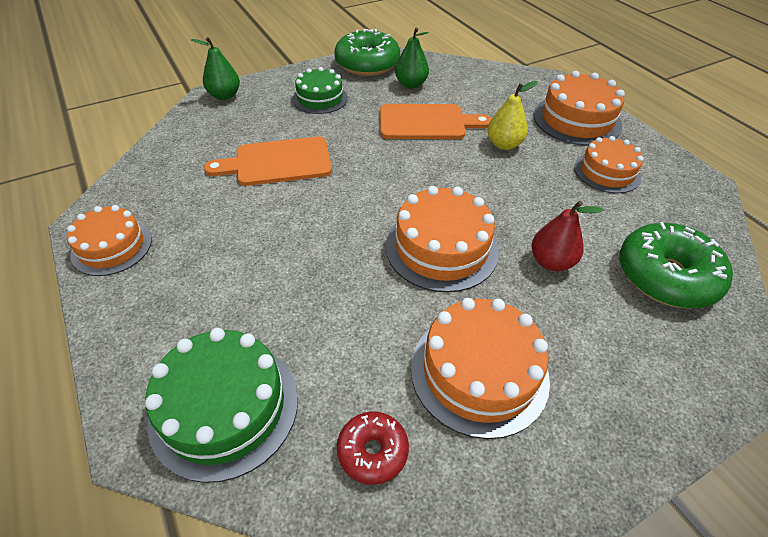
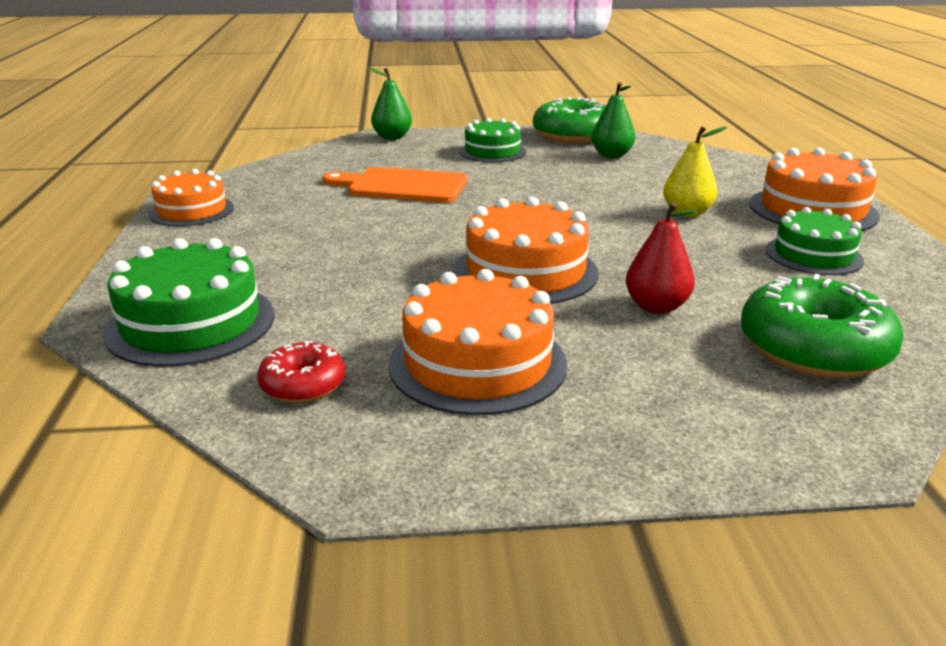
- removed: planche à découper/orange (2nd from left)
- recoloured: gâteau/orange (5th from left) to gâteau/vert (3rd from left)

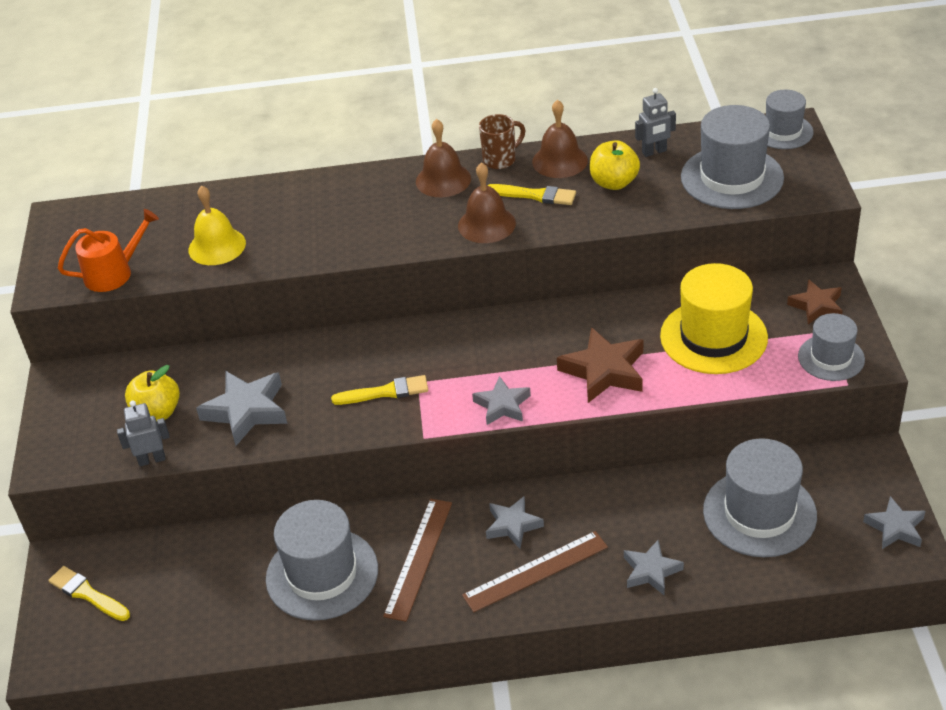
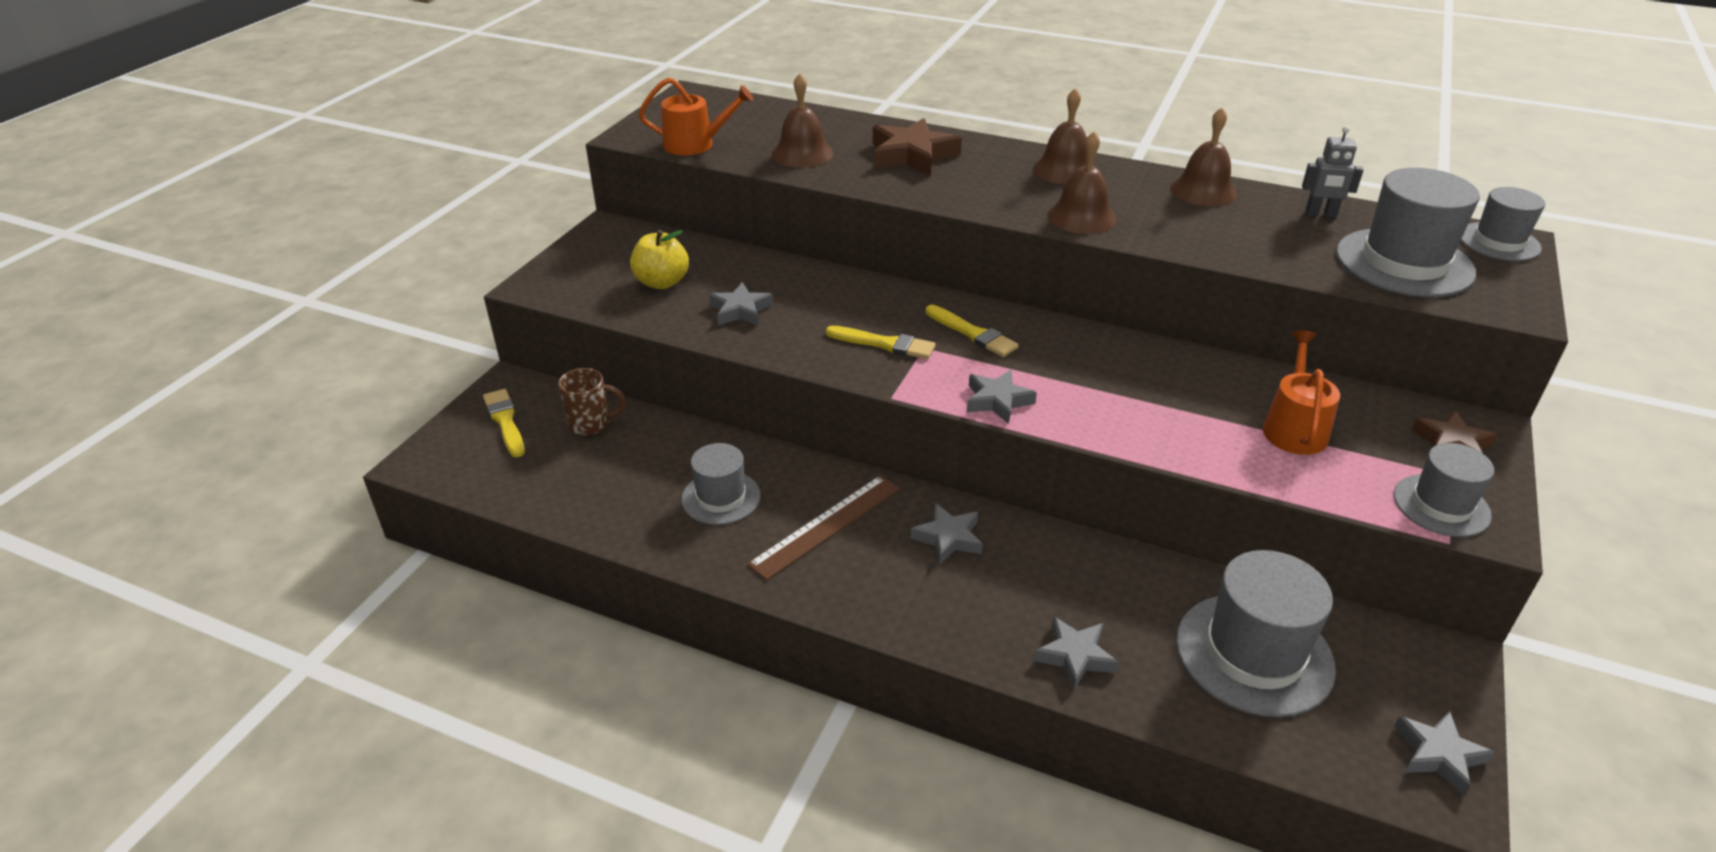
- removed: robot/gris (1st from left)
- removed: règle/marron (2nd from left)
- removed: pomme/jaune (2nd from left)
- moved: tasse/marron
- moved: pinceau/jaune (3rd from left)
- moved: étoile/marron (1st from left)
- replaced: chapeau/jaune to arrosoir/orange (2nd from left)
- recoloured: cloche/jaune to cloche/marron (1st from left)
- resized: étoile/gris (1st from left) x0.64
- resized: chapeau/gris (1st from left) x0.60

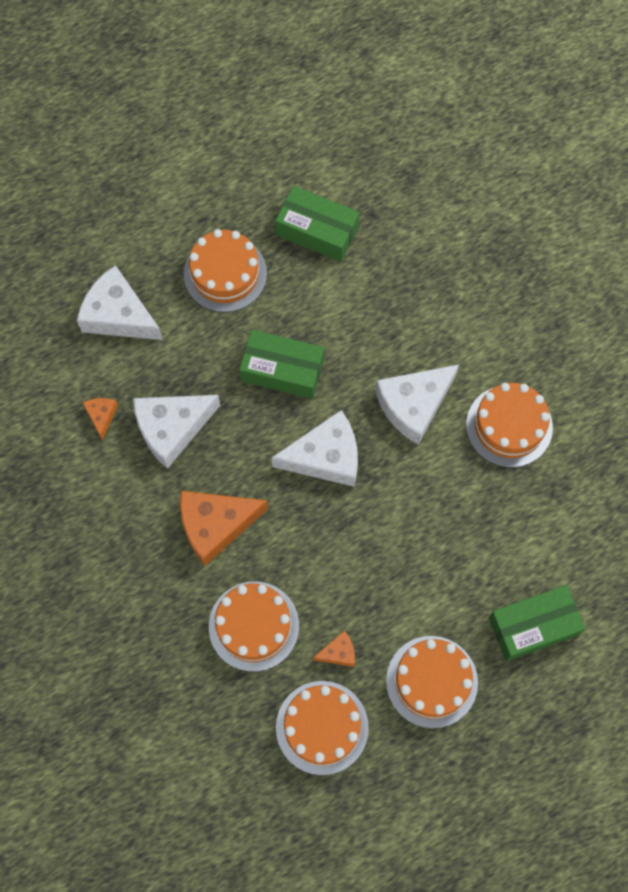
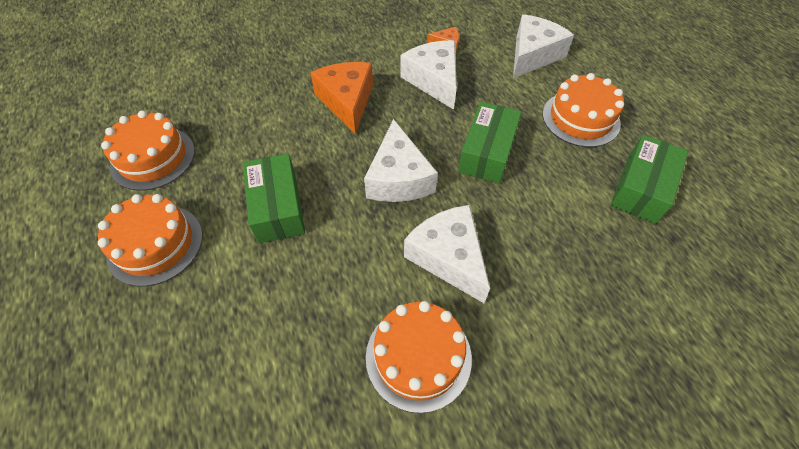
- removed: gâteau/orange (2nd from left)
- removed: fromage/orange (3rd from left)
- moved: boîte/vert (3rd from left in the first image) to boîte/vert (1st from left)

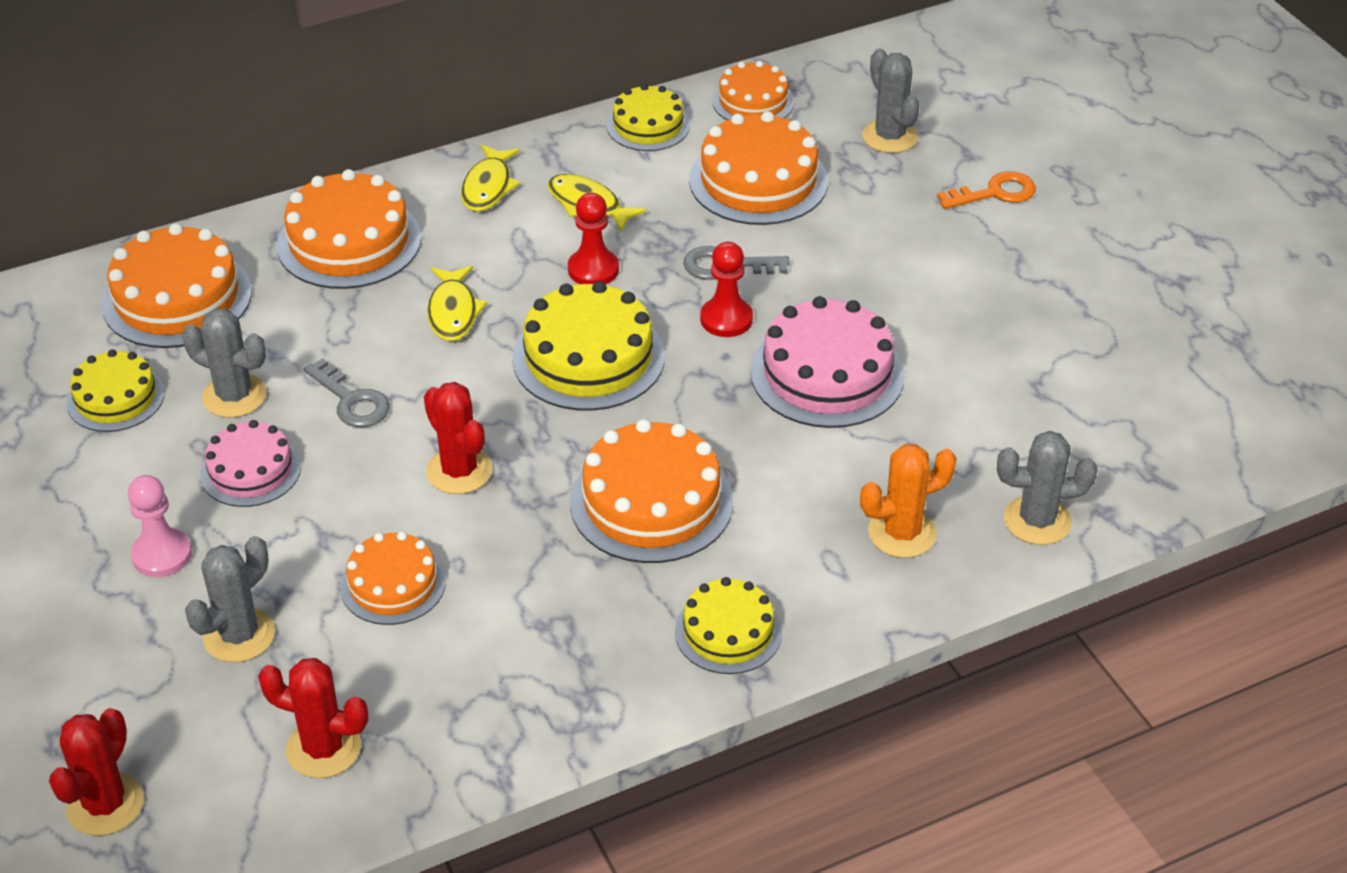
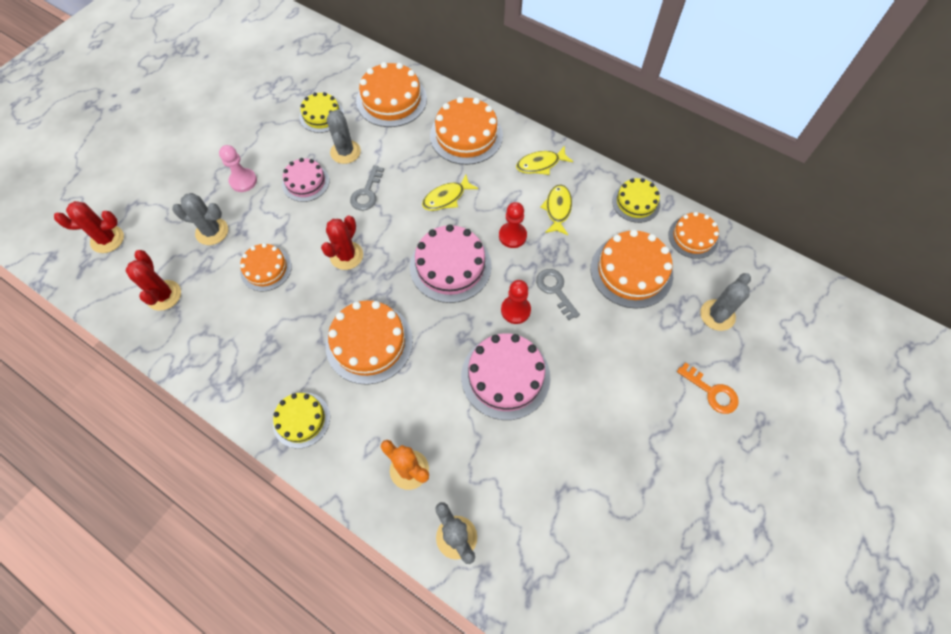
- recoloured: gâteau/jaune (2nd from left) to gâteau/rose (2nd from left)

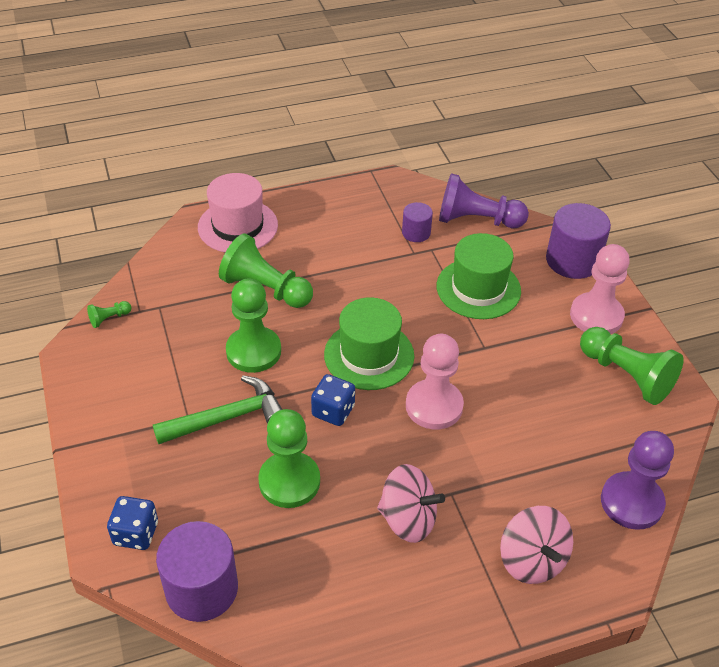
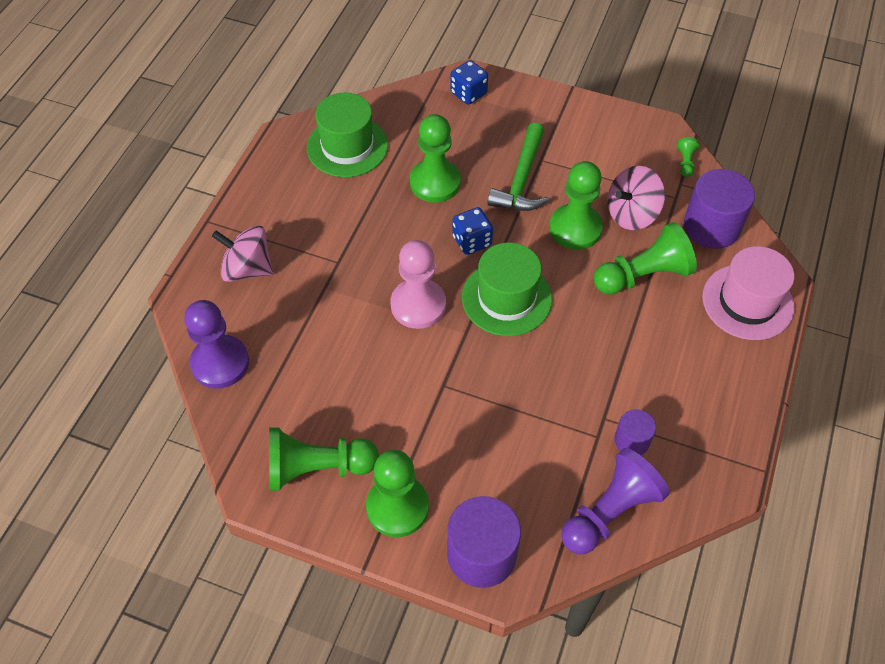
- moved: cylindre/violet (1st from left in the first image) to cylindre/violet (3rd from left)
- moved: toupie/rose (1st from left in the first image) to toupie/rose (2nd from left)
- moved: chapeau/vert (2nd from left in the first image) to chapeau/vert (1st from left)
- recoloured: pion/rose (2nd from left) to pion/vert (2nd from left)

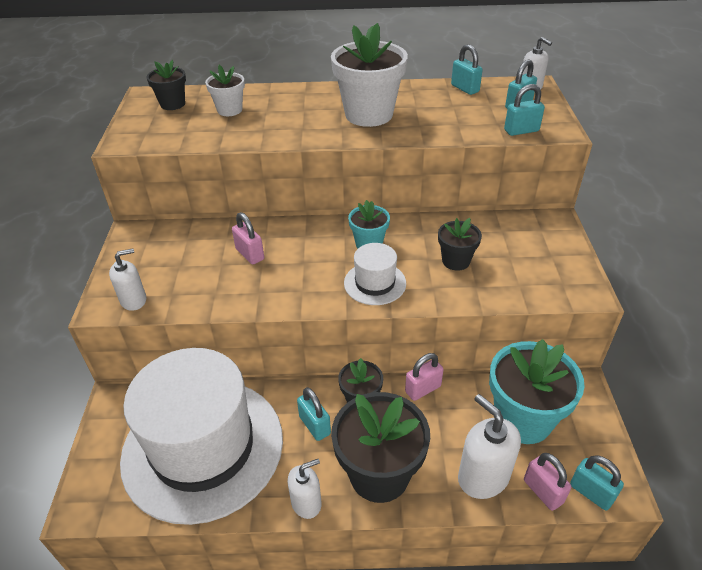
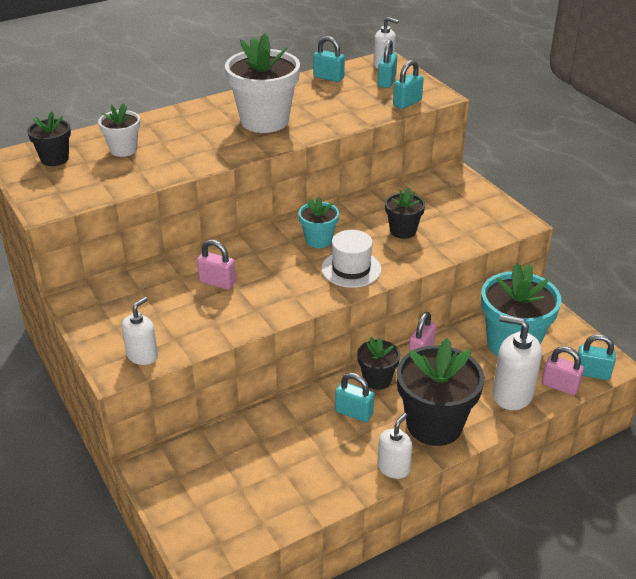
- removed: chapeau/blanc (1st from left)

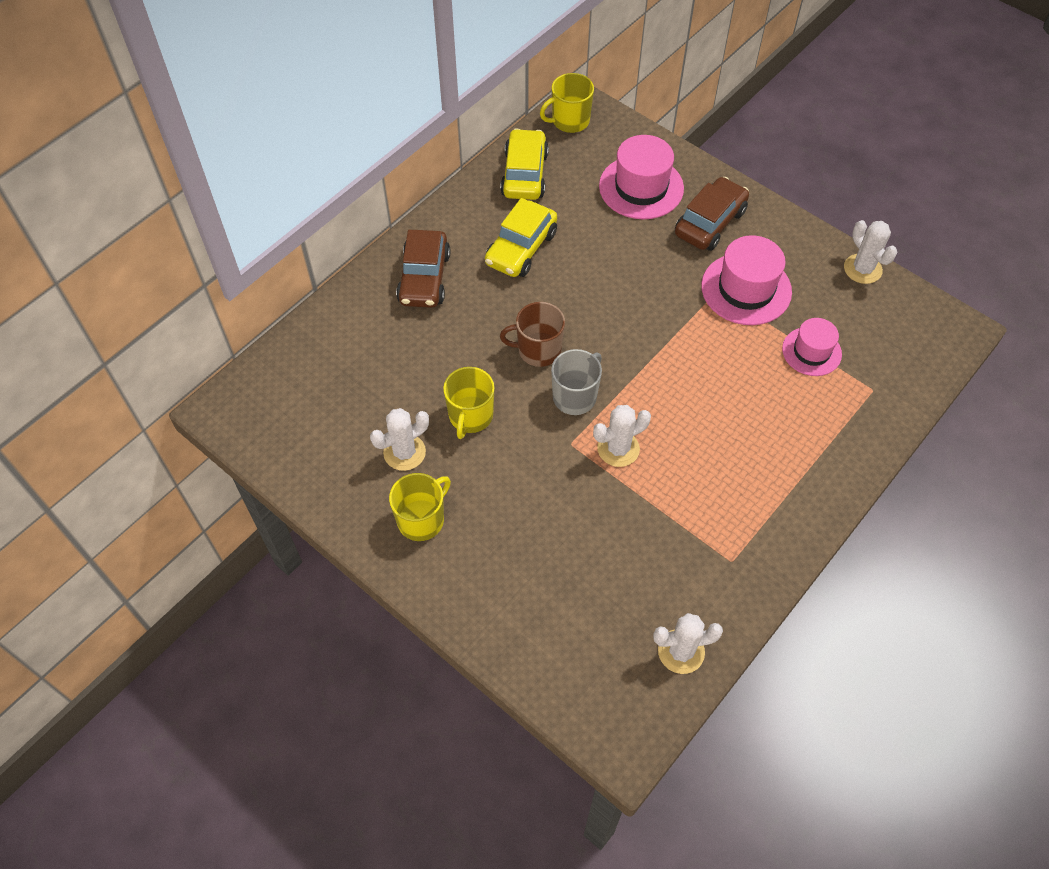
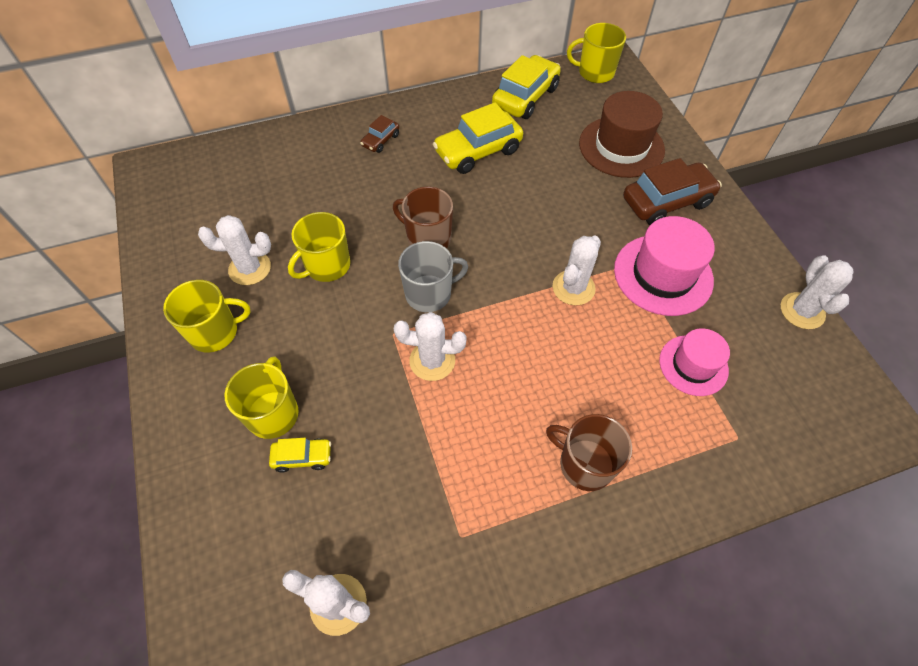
- added: tasse/jaune (2nd from left)
- added: voiture/jaune (1st from left)
- added: tasse/marron (2nd from left)
- added: cactus/blanc (4th from left)
- recoloured: chapeau/rose (1st from left) to chapeau/marron
- resized: voiture/marron (1st from left) x0.50

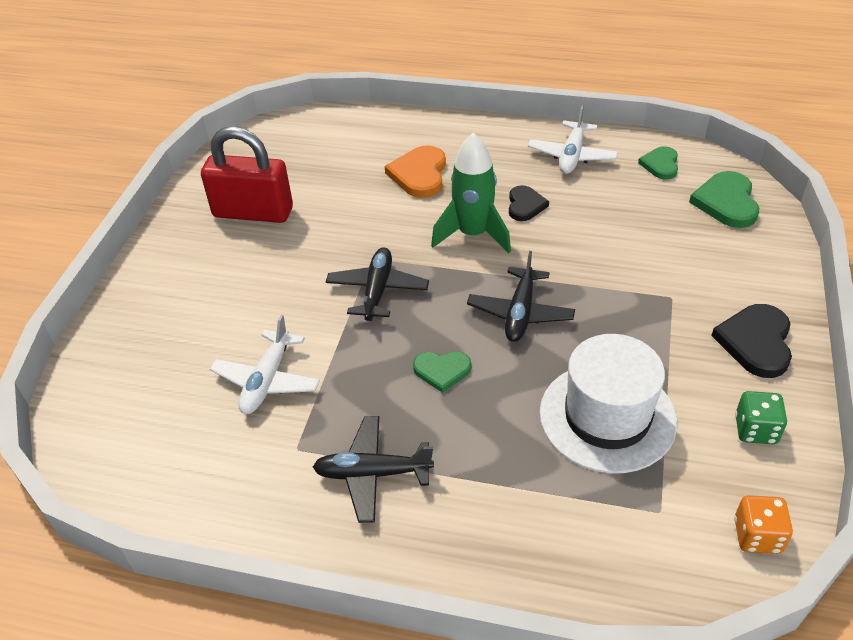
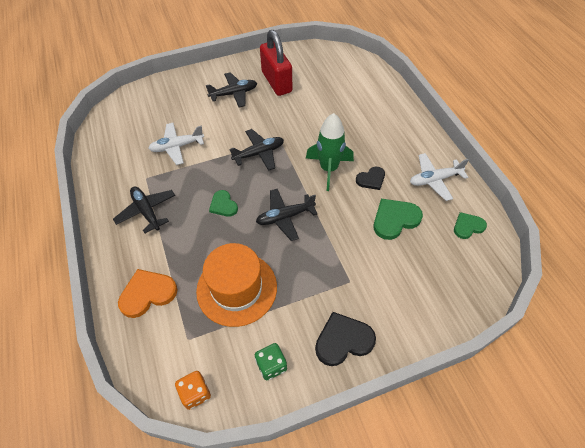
- added: avion/noir (2nd from left)
- moved: cœur/orange
- moved: cœur/vert (3rd from left in the first image) to cœur/vert (2nd from left)
- recoloured: chapeau/blanc to chapeau/orange

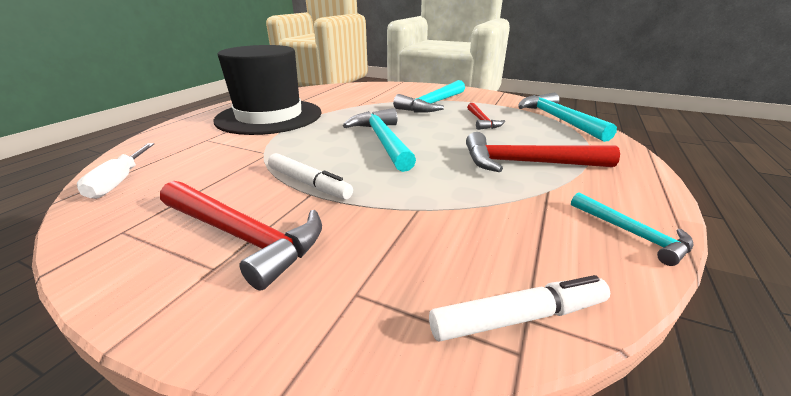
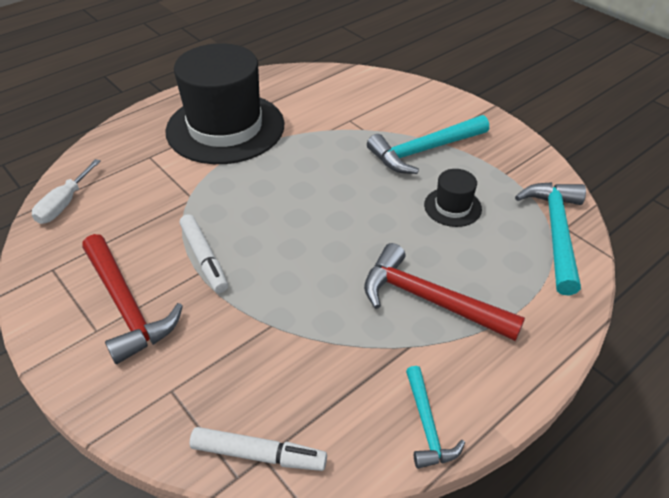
- removed: marteau/turquoise (1st from left)
- replaced: marteau/rouge (2nd from left) to chapeau/noir (2nd from left)

